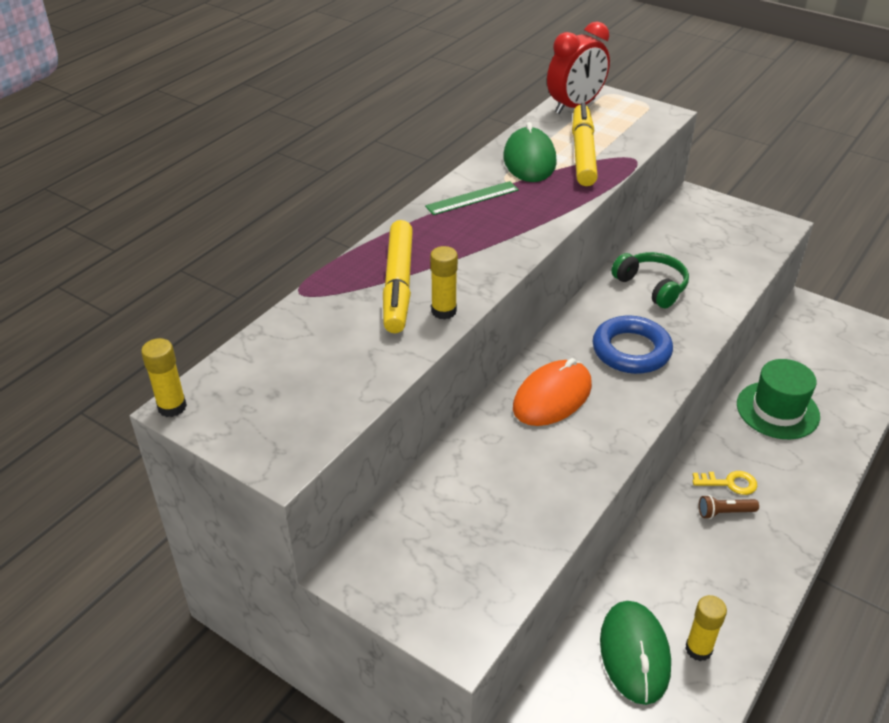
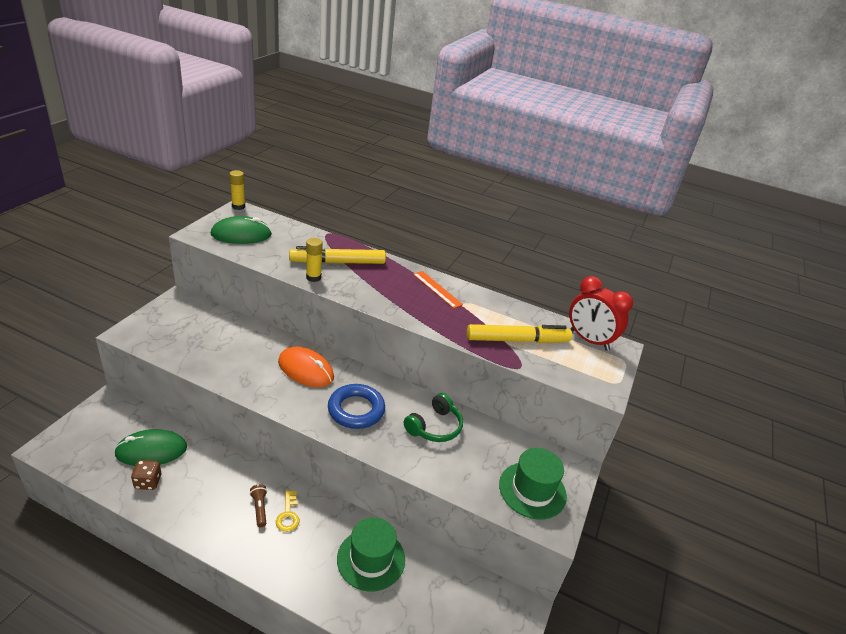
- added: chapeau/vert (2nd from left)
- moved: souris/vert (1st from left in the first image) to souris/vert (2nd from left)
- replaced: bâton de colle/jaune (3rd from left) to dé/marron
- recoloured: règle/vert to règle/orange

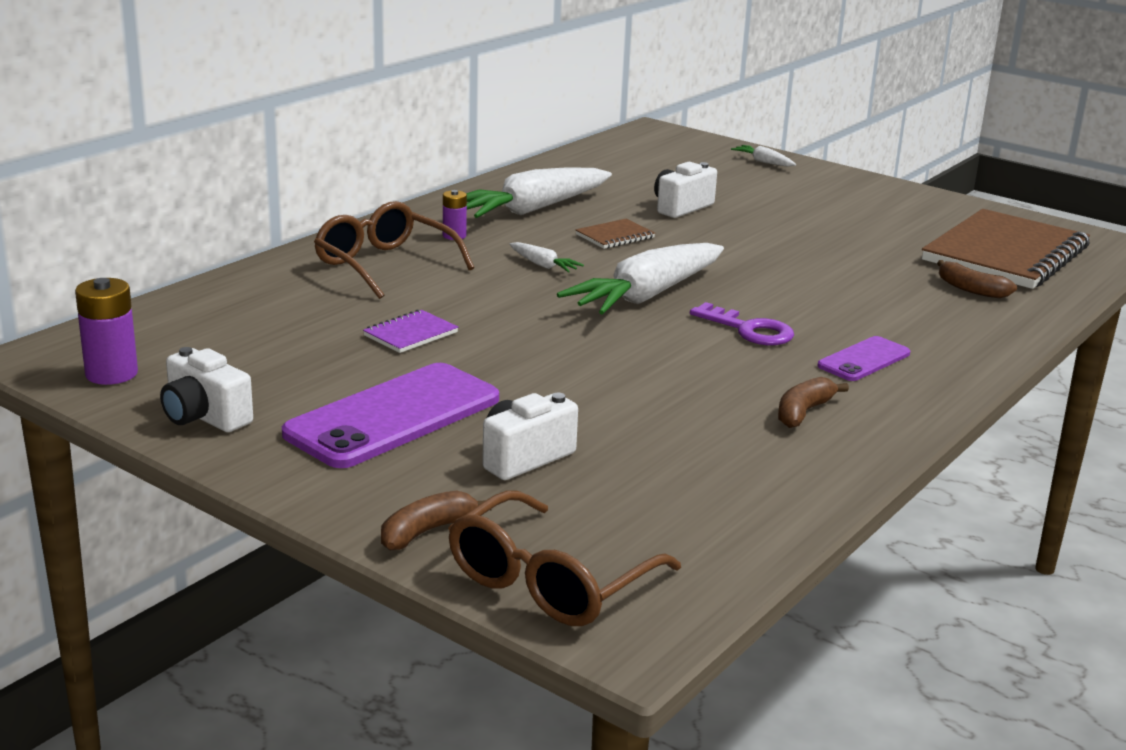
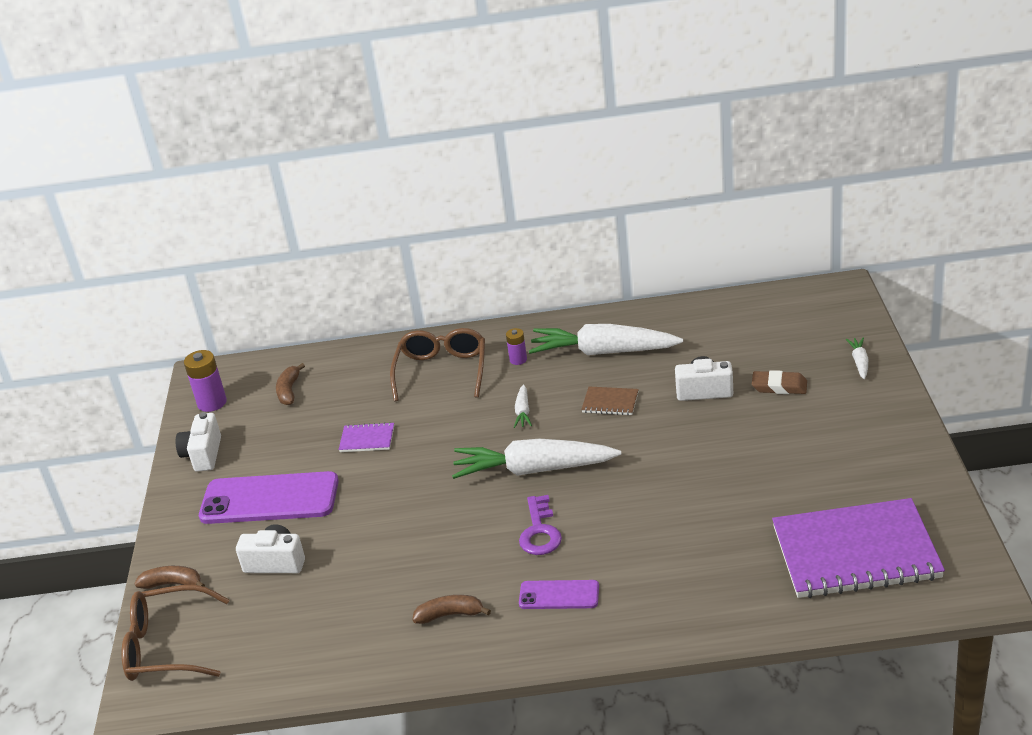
- added: gomme/marron
- moved: banane/marron (3rd from left in the first image) to banane/marron (2nd from left)
- recoloured: carnet/marron (2nd from left) to carnet/violet (2nd from left)

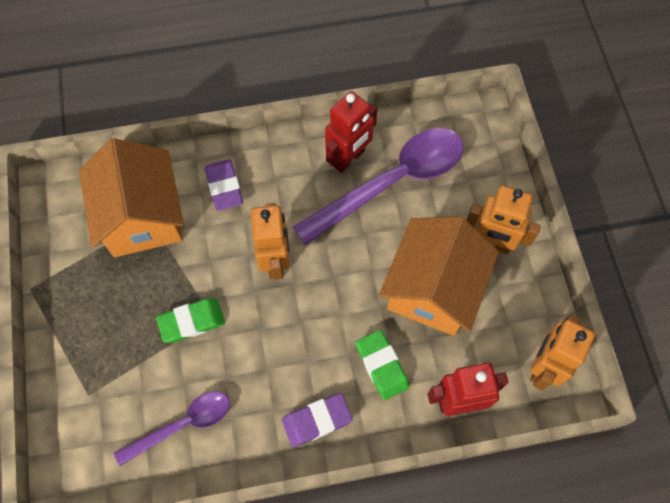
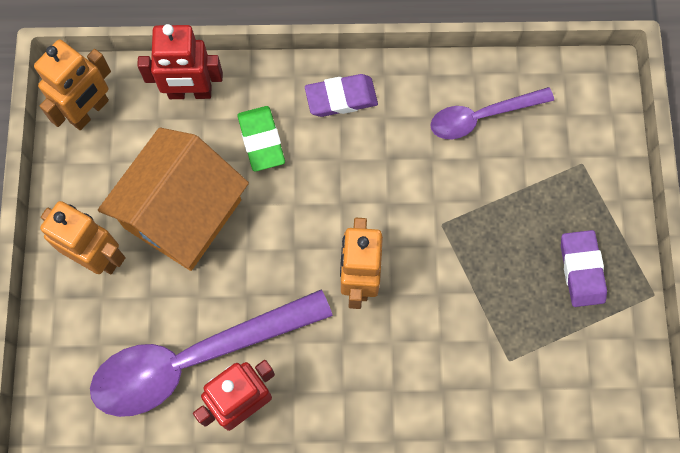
- removed: maison/orange (1st from left)
- removed: gomme/vert (1st from left)
- moved: gomme/violet (1st from left in the first image) to gomme/violet (2nd from left)

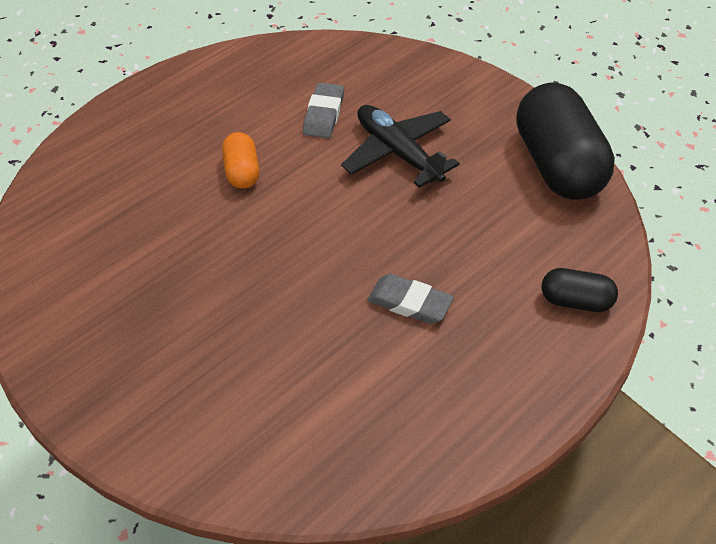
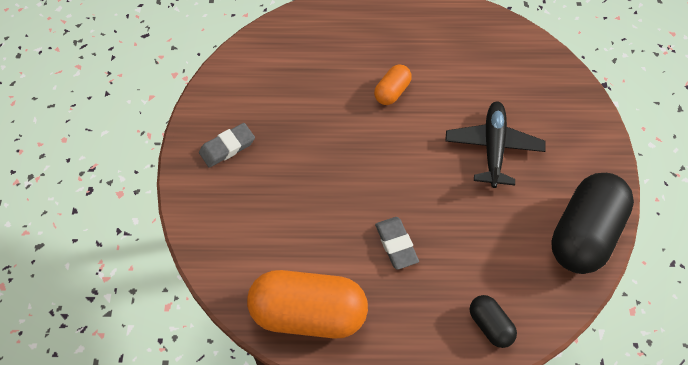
- added: gélule/orange (1st from left)
- moved: gomme/gris (1st from left)

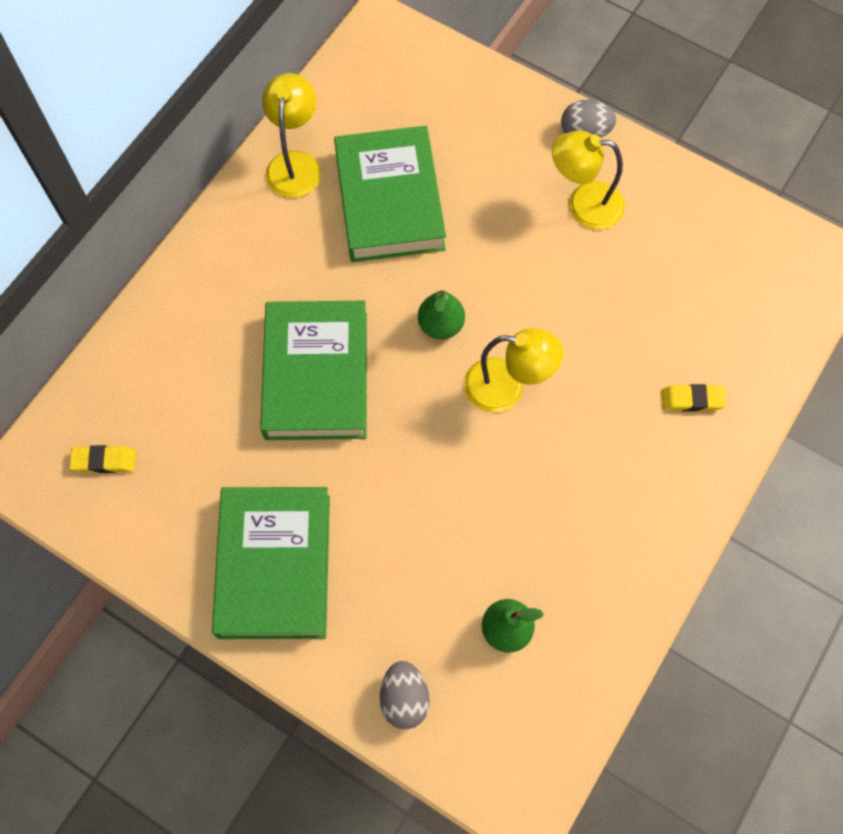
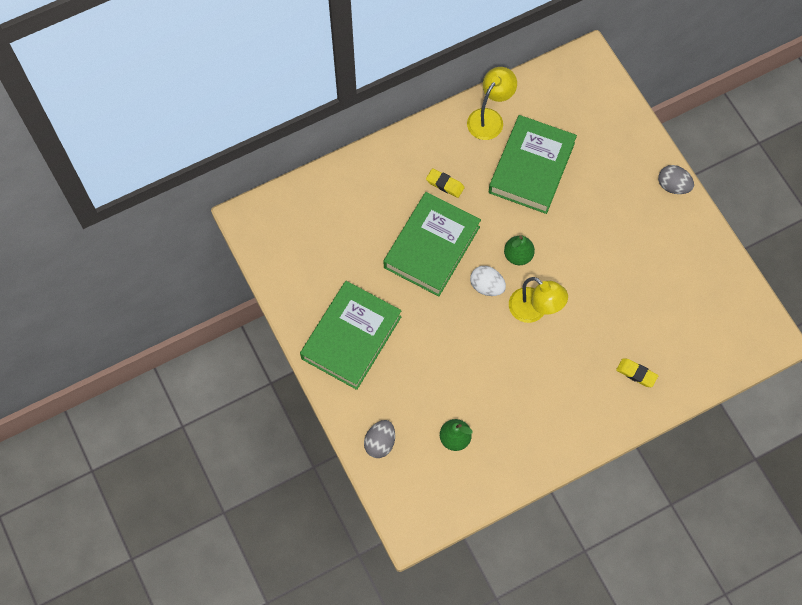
- removed: lampe/jaune (3rd from left)
- added: œuf/blanc
- moved: gomme/jaune (1st from left)

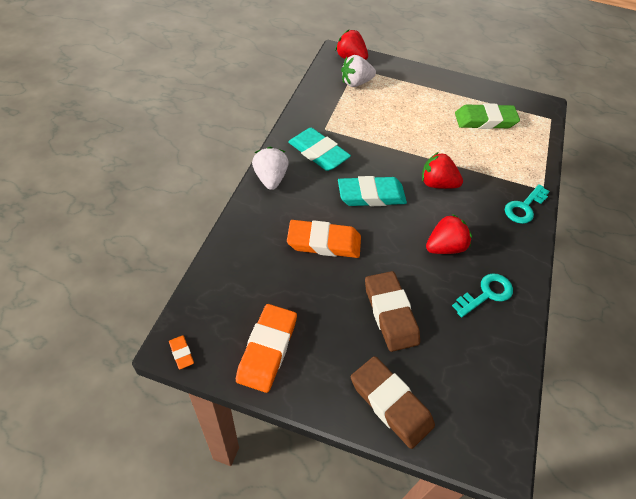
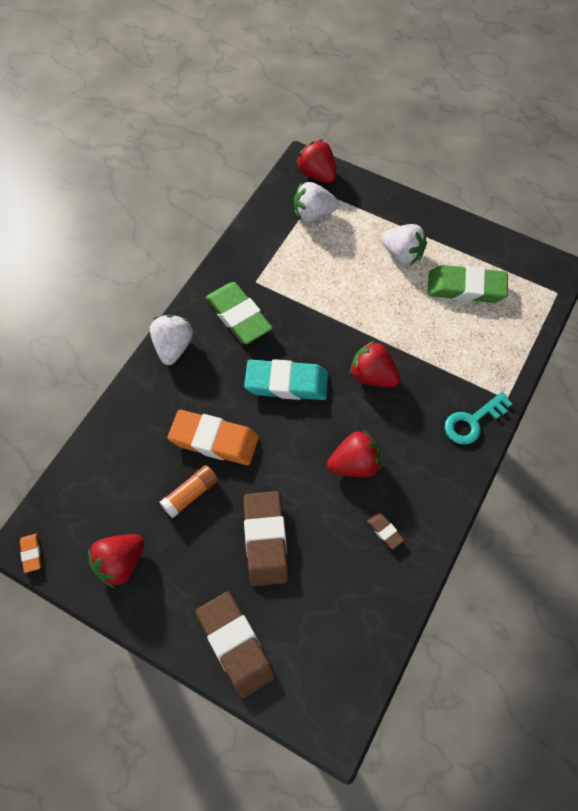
- added: bâton de colle/orange
- added: fraise/blanc (3rd from left)
- replaced: gomme/orange (2nd from left) to fraise/rouge (1st from left)
- replaced: clé/turquoise (1st from left) to gomme/marron (3rd from left)
- recoloured: gomme/turquoise (1st from left) to gomme/vert (1st from left)

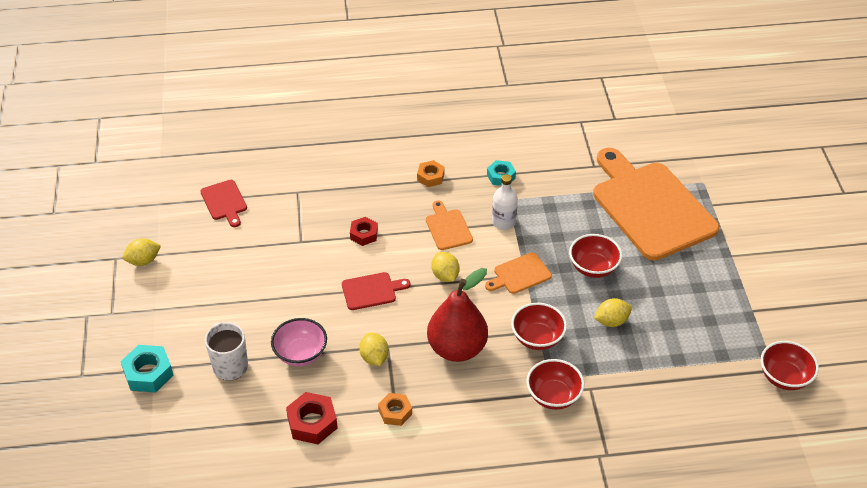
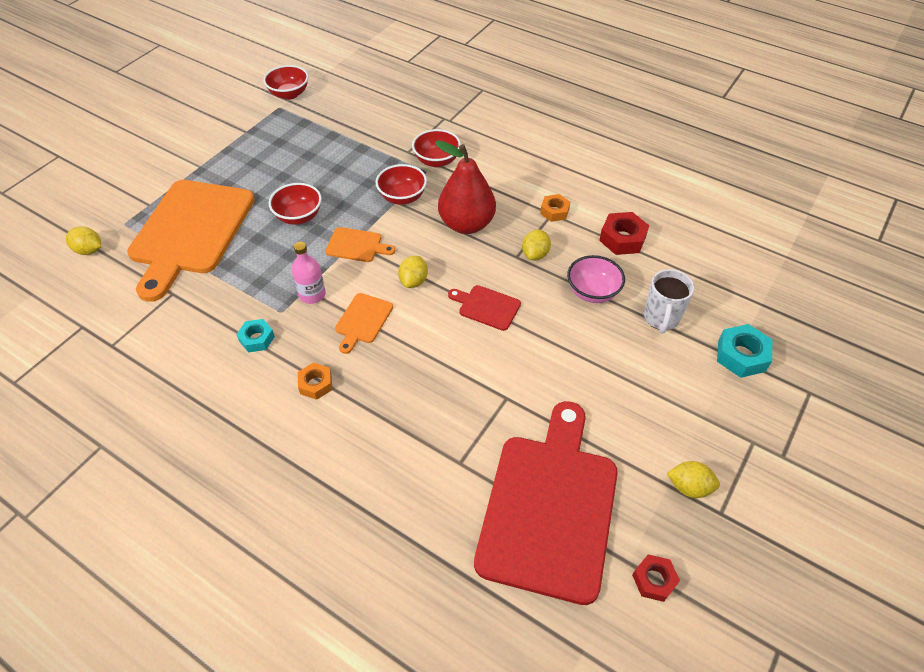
- moved: écrou/rouge (2nd from left)
- moved: citron/jaune (4th from left in the first image) to citron/jaune (1st from left)
- recoloured: bouteille/blanc to bouteille/rose
- resized: planche à découper/rouge (1st from left in the first image) x2.38

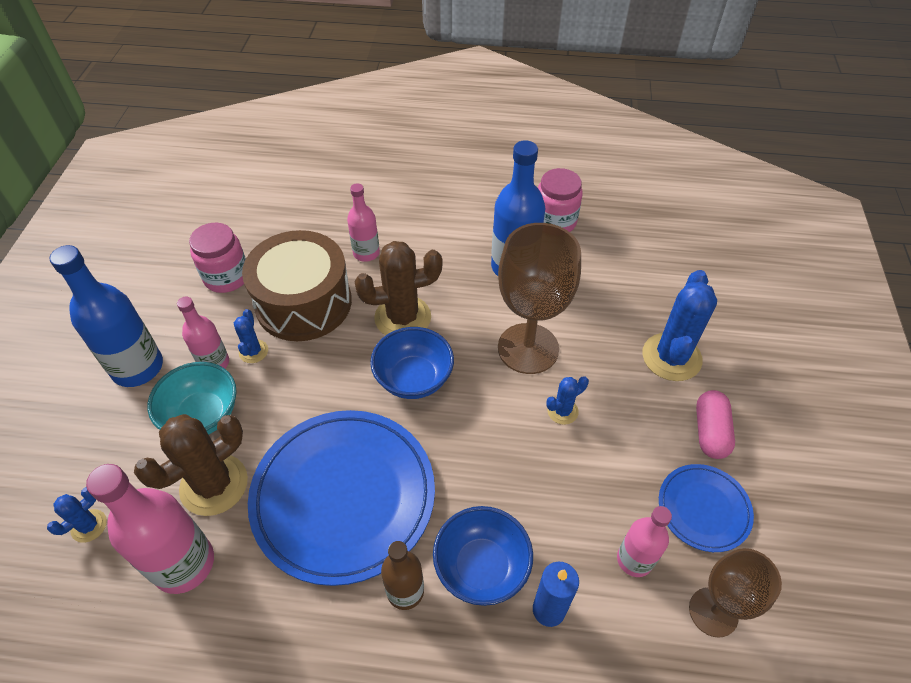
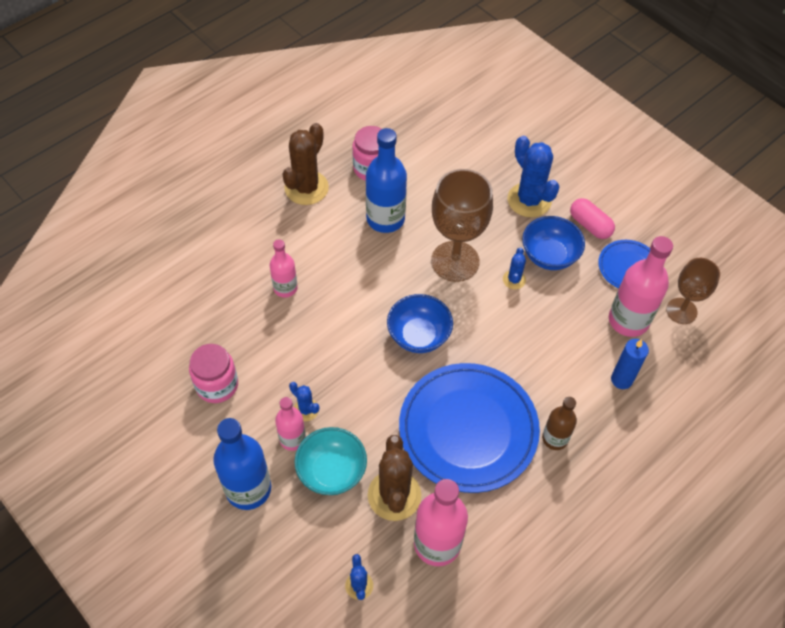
- removed: tambour/marron
- moved: cactus/marron (2nd from left in the first image) to cactus/marron (1st from left)
- moved: bol/bleu (2nd from left)
- resized: bouteille/rose (4th from left) x1.69

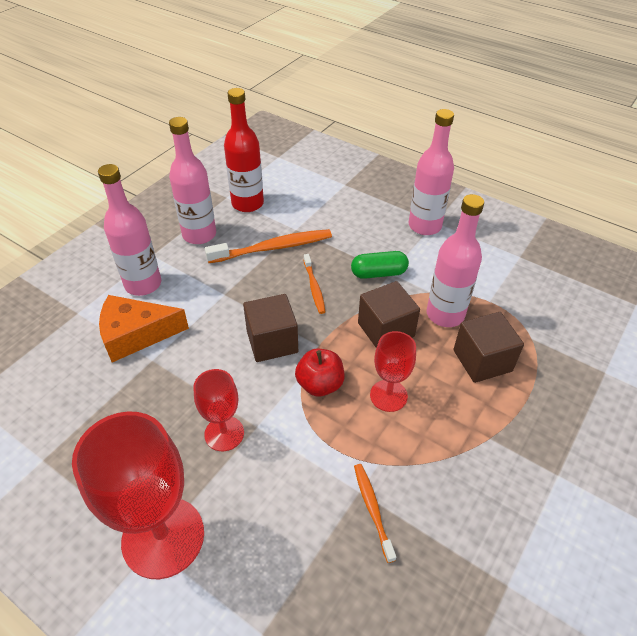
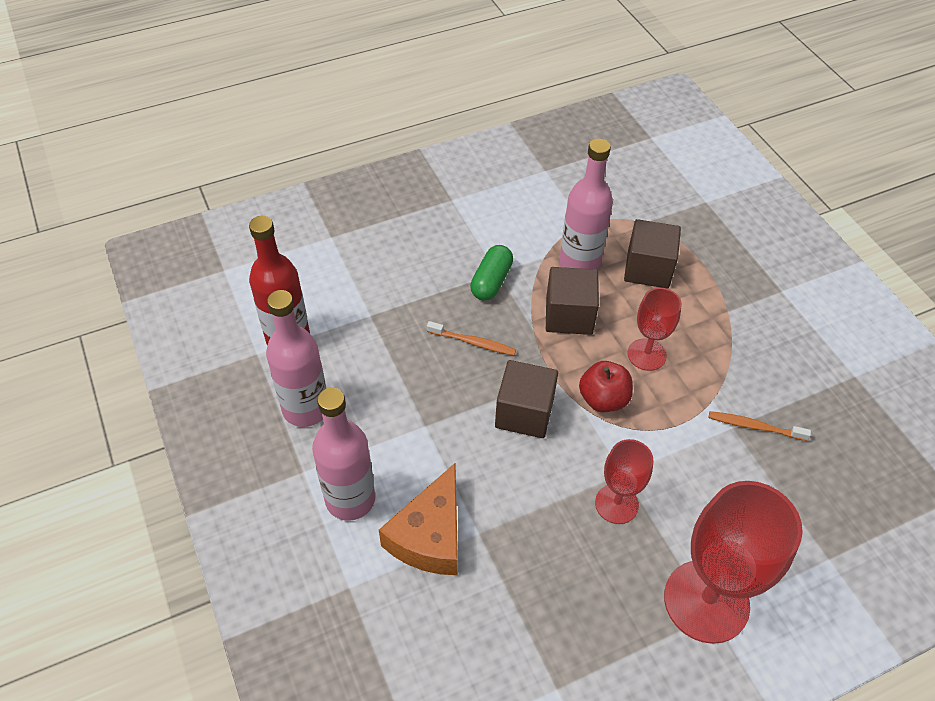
- removed: brosse à dents/orange (1st from left)
- removed: bouteille/rose (3rd from left)

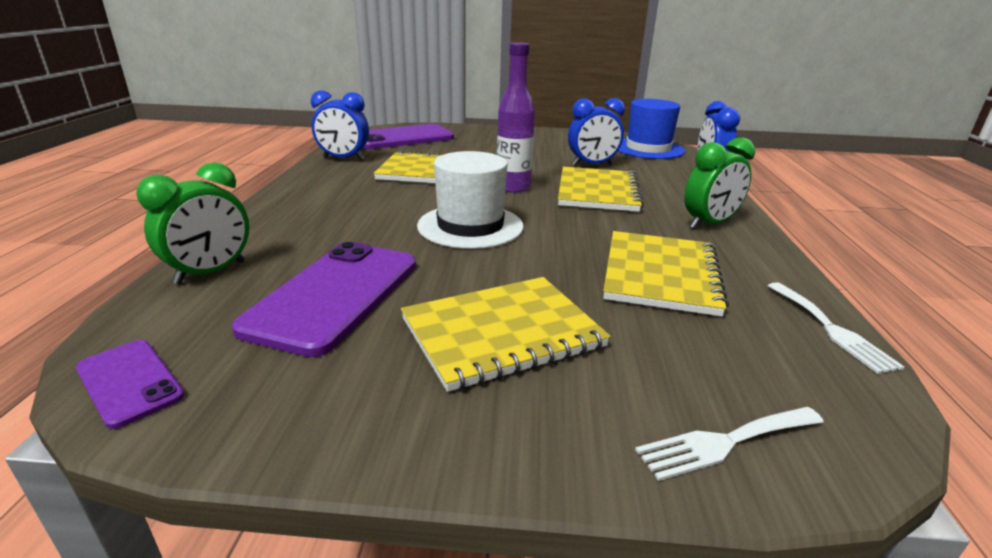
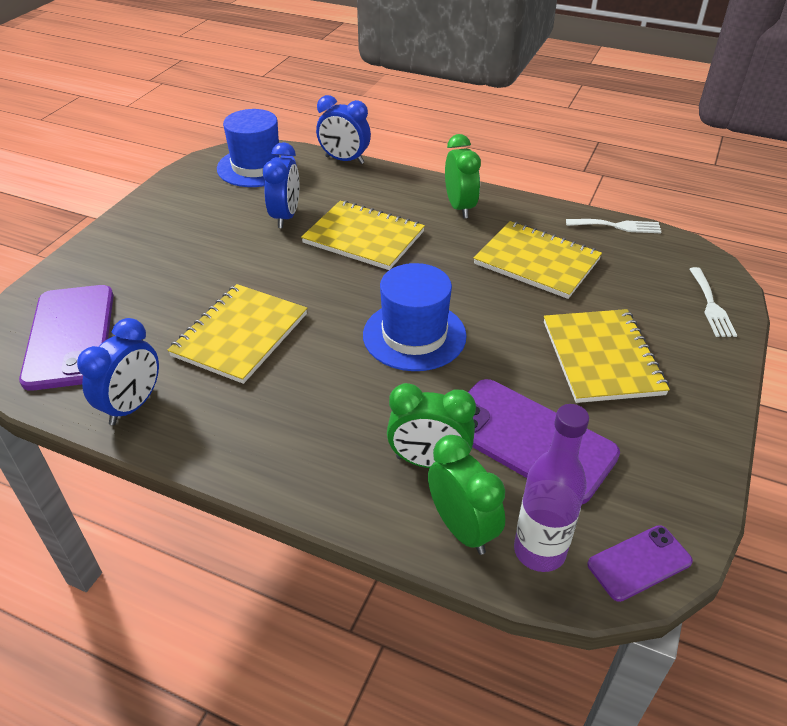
- added: réveil/vert (1st from left)
- moved: bouteille/violet
- recoloured: chapeau/blanc to chapeau/bleu (2nd from left)

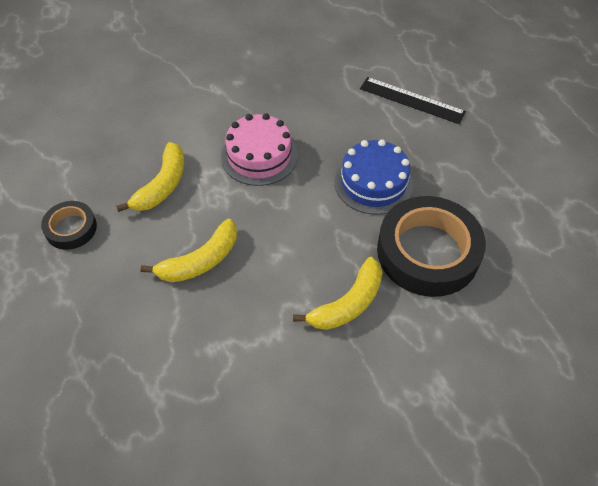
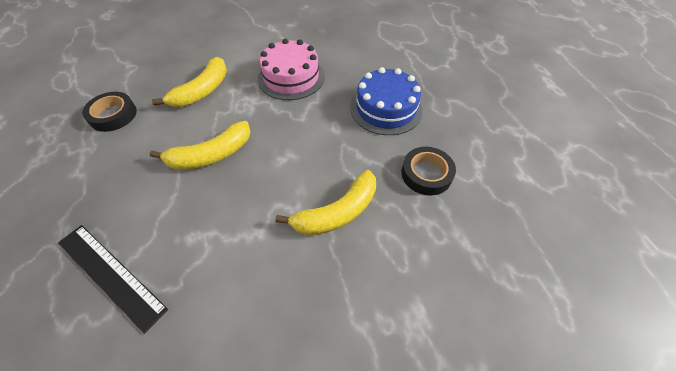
- moved: règle/noir
- resized: ruban adhésif/noir (2nd from left) x0.51

